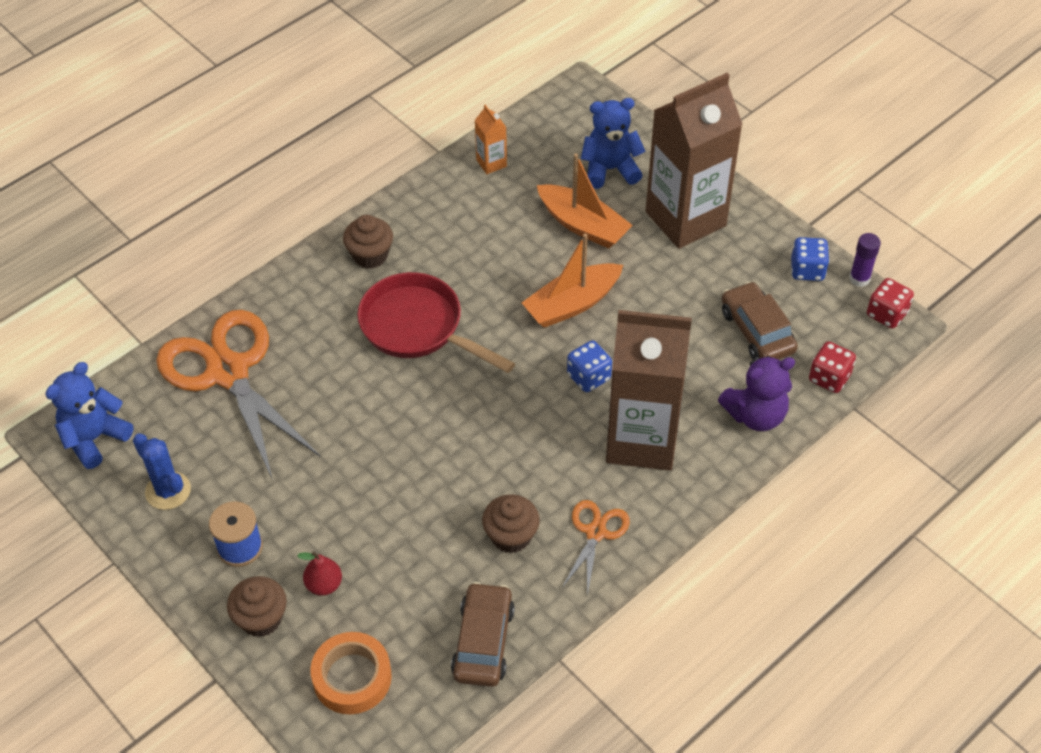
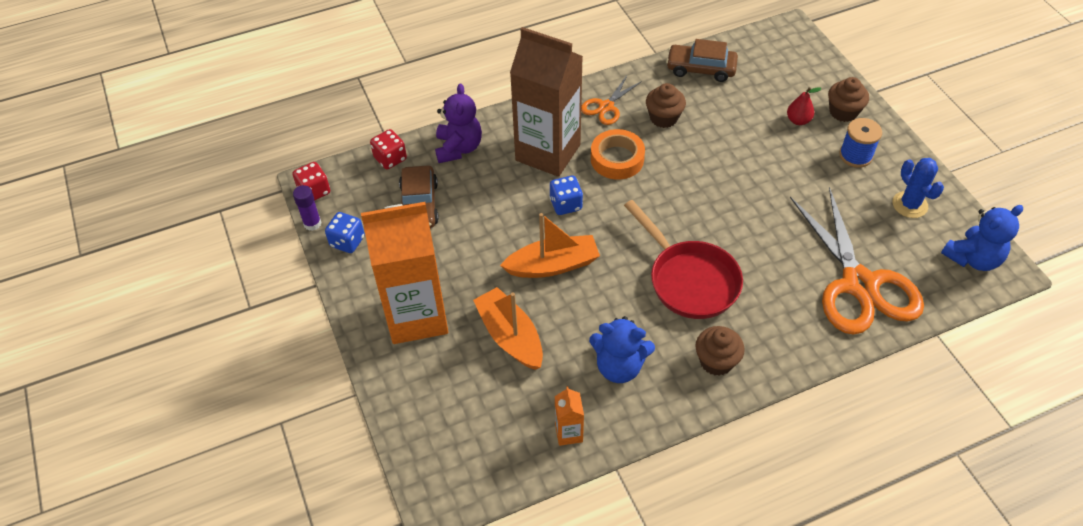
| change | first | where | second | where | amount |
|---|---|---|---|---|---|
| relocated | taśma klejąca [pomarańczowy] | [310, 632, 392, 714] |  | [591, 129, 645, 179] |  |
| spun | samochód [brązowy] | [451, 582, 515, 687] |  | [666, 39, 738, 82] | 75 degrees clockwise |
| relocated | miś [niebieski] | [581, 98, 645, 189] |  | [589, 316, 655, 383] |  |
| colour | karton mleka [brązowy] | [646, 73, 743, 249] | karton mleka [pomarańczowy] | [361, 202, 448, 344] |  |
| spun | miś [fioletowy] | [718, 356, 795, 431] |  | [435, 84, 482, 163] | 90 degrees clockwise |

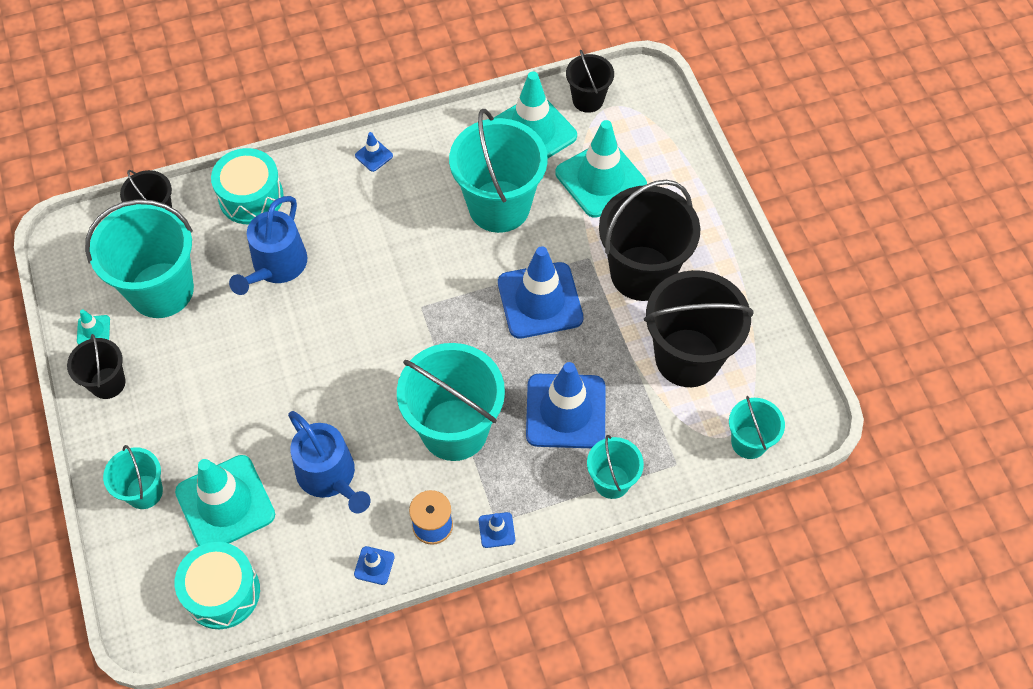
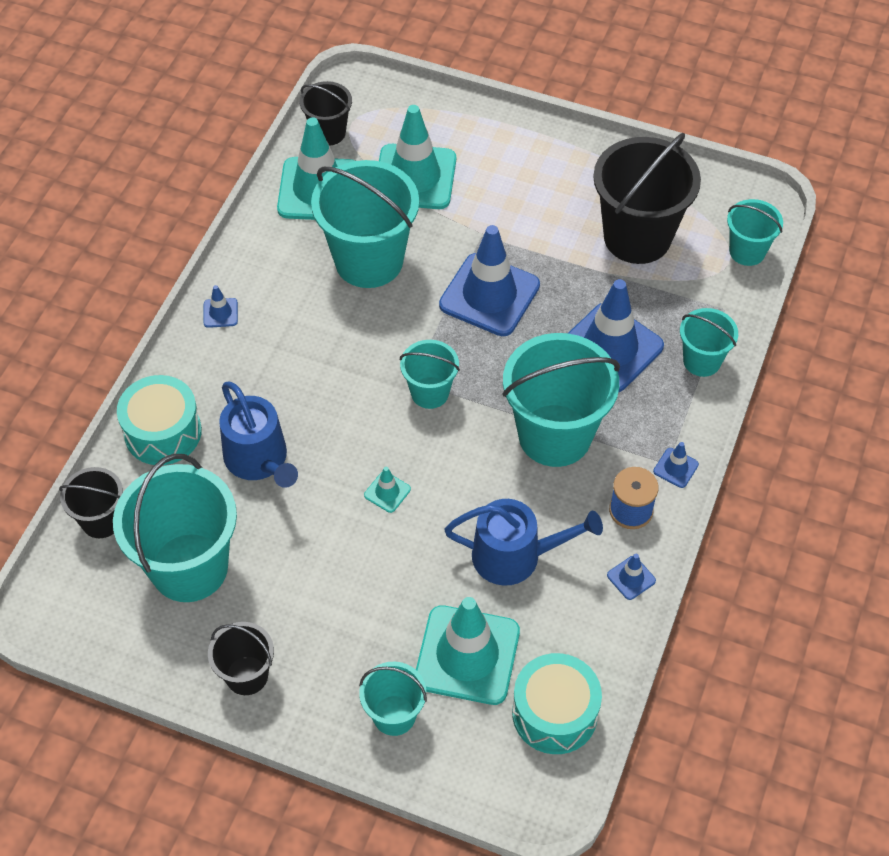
| change | first | where | second | where | amount |
|---|---|---|---|---|---|
| relocated | pachołek [turkusowy] | [77, 309, 110, 345] |  | [364, 467, 411, 513] |  |
| missing | wiadro [czarny] | [599, 180, 701, 301] |  |  |  |
| appeared |  |  | wiadro [turkusowy] | [400, 340, 460, 409] |  |

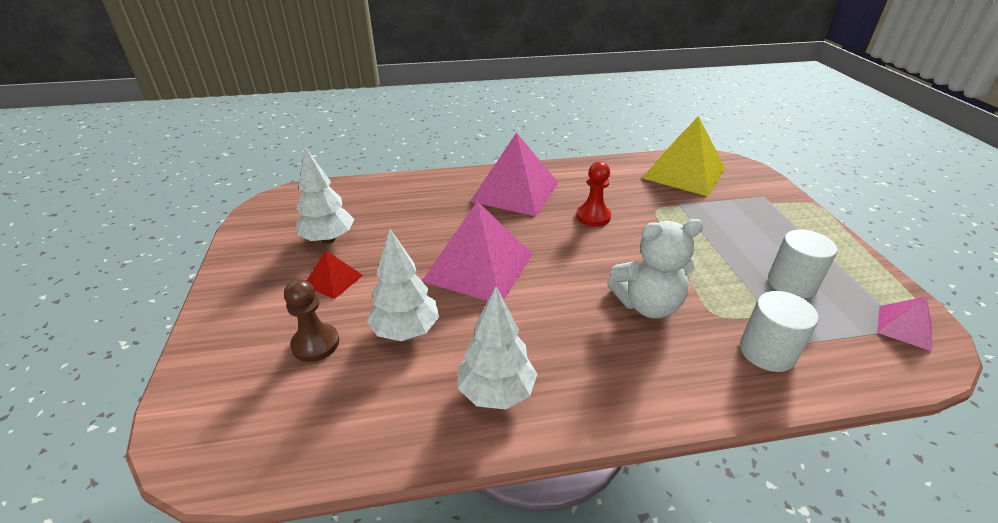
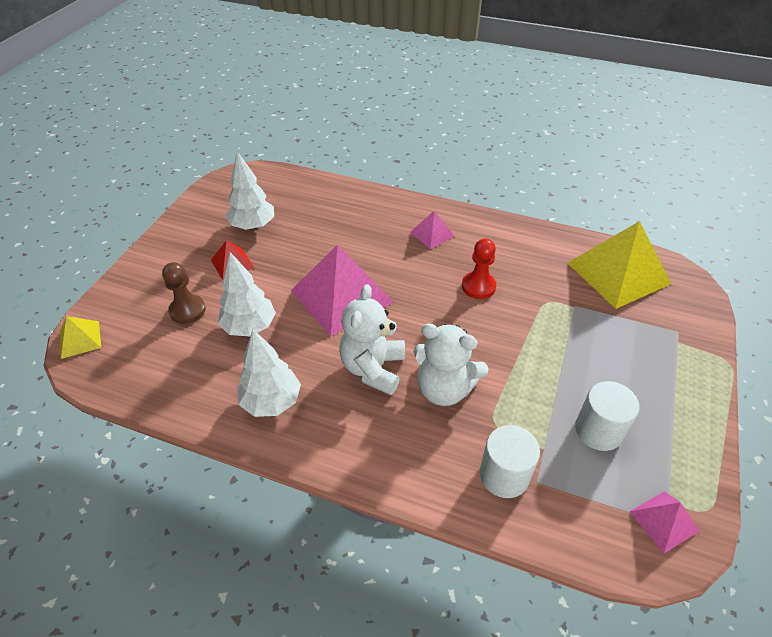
| change | first | where | second | where | amount |
|---|---|---|---|---|---|
| size | piramida [różowy] | [470, 132, 558, 216] |  | [410, 211, 454, 249] | x0.48 |
| appeared |  |  | piramida [żółty] | [60, 316, 101, 359] |  |
| appeared |  |  | miś [biały] | [339, 284, 405, 395] |  |

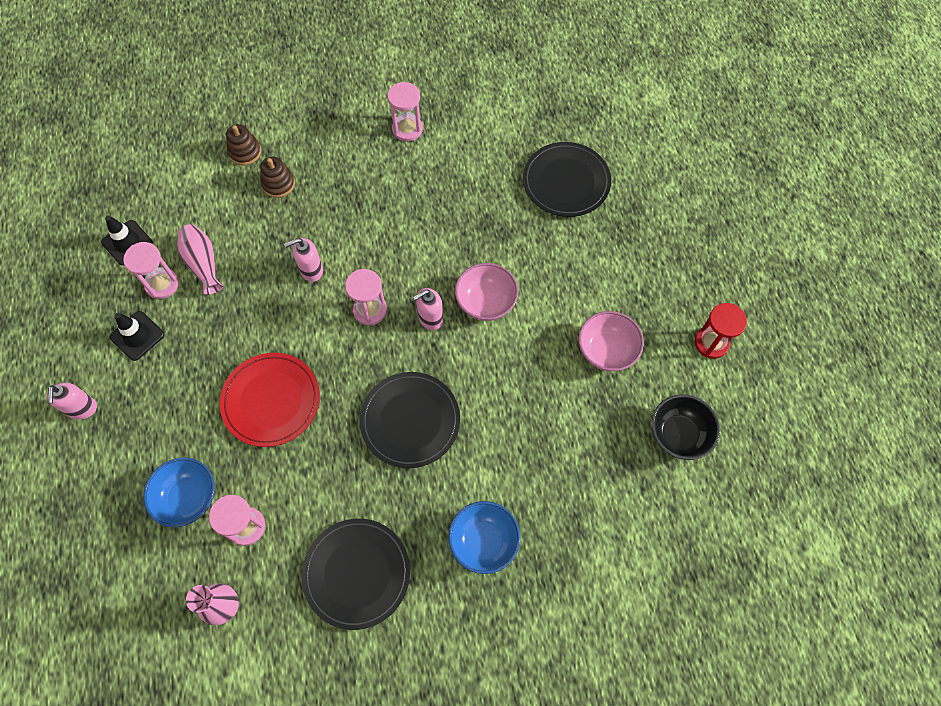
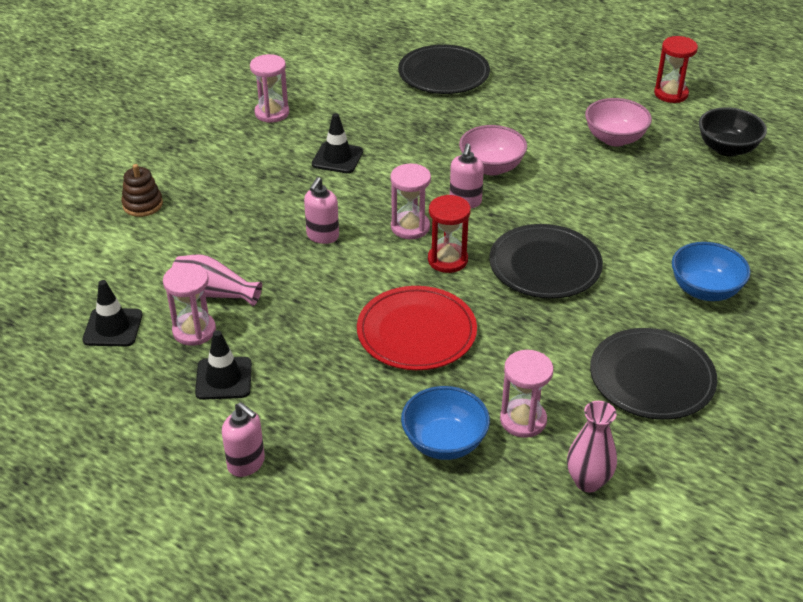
| change | first | where | second | where | amount |
|---|---|---|---|---|---|
| missing | zabawka nakładanka [brązowy] | [260, 157, 295, 198] |  |  |  |
| appeared |  |  | pachołek [czarny] | [312, 113, 363, 173] |  |
| appeared |  |  | klepsydra [czerwony] | [428, 195, 471, 273] |  |

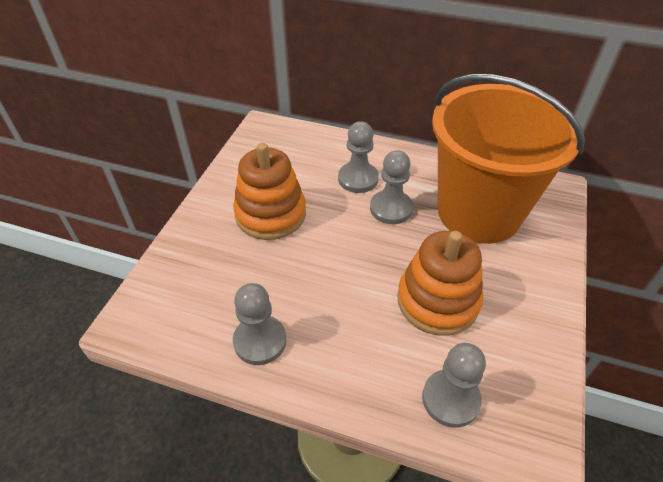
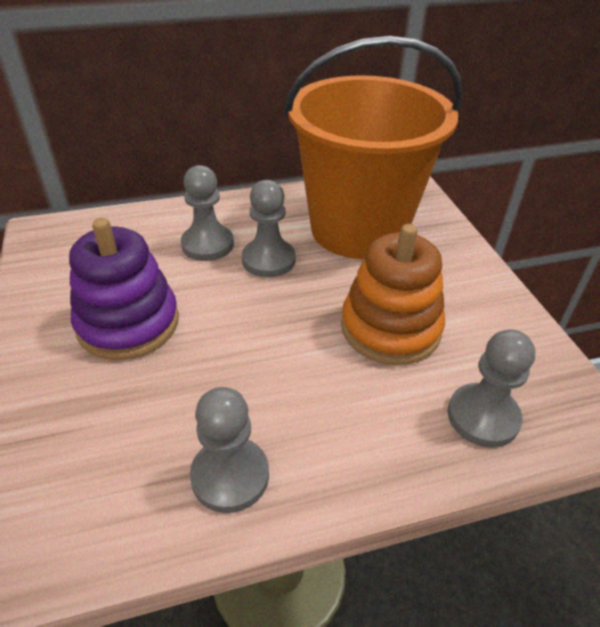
| change | first | where | second | where | amount |
|---|---|---|---|---|---|
| colour | zabawka nakładanka [pomarańczowy] | [233, 143, 306, 240] | zabawka nakładanka [fioletowy] | [69, 218, 179, 360] |  |

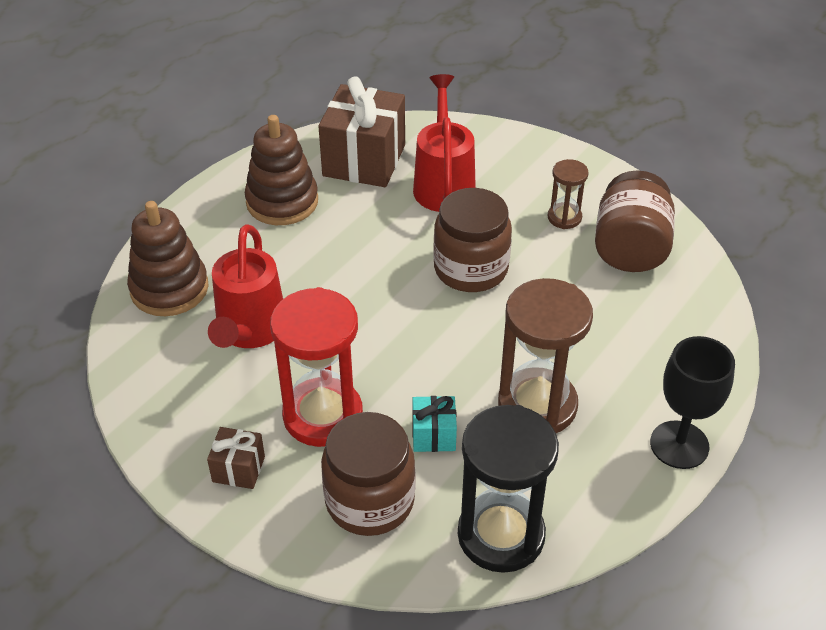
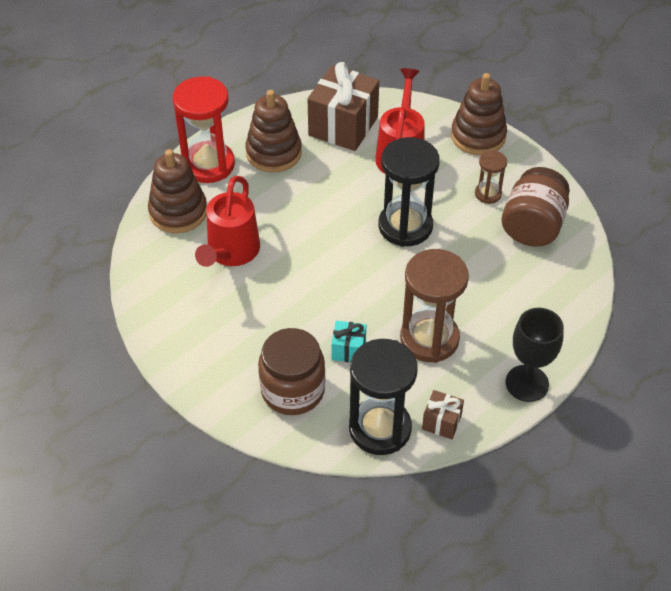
| change | first | where | second | where | amount |
|---|---|---|---|---|---|
| relocated | prezent [brązowy] | [207, 427, 265, 489] |  | [422, 390, 464, 439] |  |
| relocated | klepsydra [czerwony] | [270, 287, 363, 447] |  | [172, 76, 235, 183] |  |
| exchanged | słoik [brązowy] | [433, 188, 512, 292] | klepsydra [czarny] | [378, 137, 440, 247] |  |
| appeared |  |  | zabawka nakładanka [brązowy] | [451, 73, 507, 155] |  |

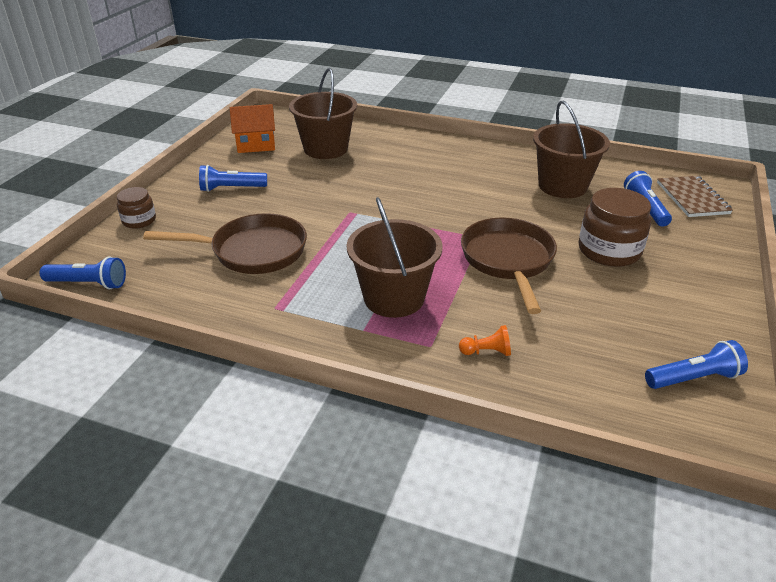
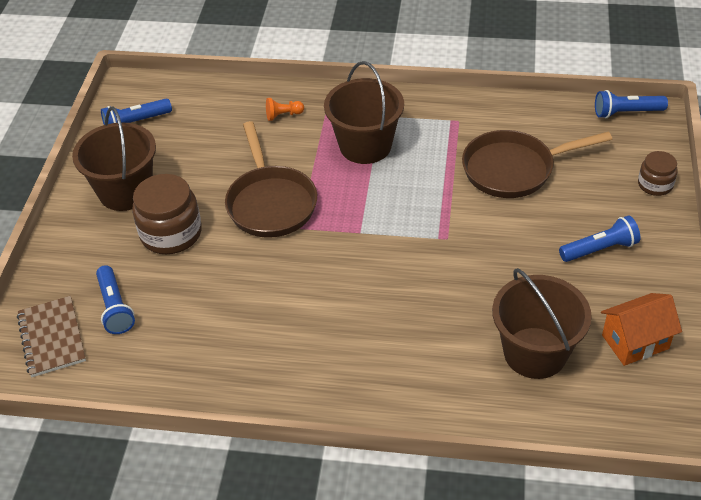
| change | first | where | second | where | amount |
|---|---|---|---|---|---|
| relocated | wiadro [brązowy] | [533, 101, 610, 198] |  | [72, 107, 156, 211] |  |

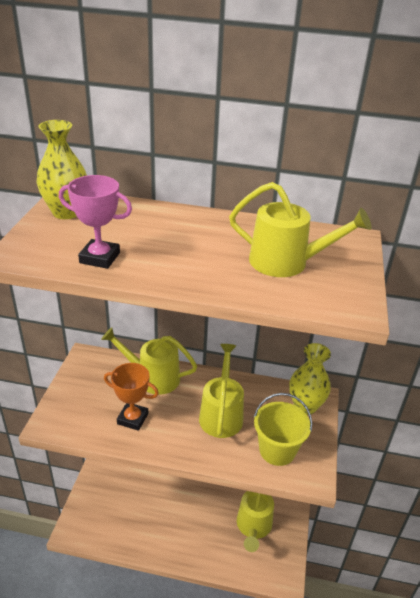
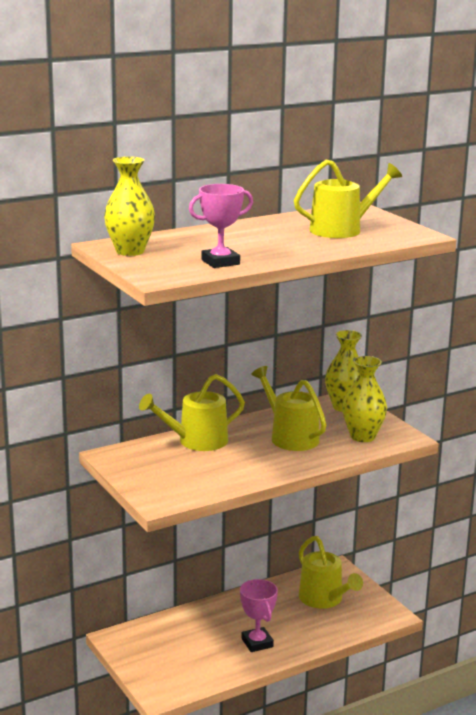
| change | first | where | second | where | amount |
|---|---|---|---|---|---|
| missing | puchar [pomarańczowy] | [104, 363, 159, 431] |  |  |  |
| exchanged | wiadro [żółty] | [254, 393, 312, 466] | wazon [żółty] | [342, 356, 387, 442] |  |
| appeared |  |  | puchar [różowy] | [240, 579, 278, 652] |  |

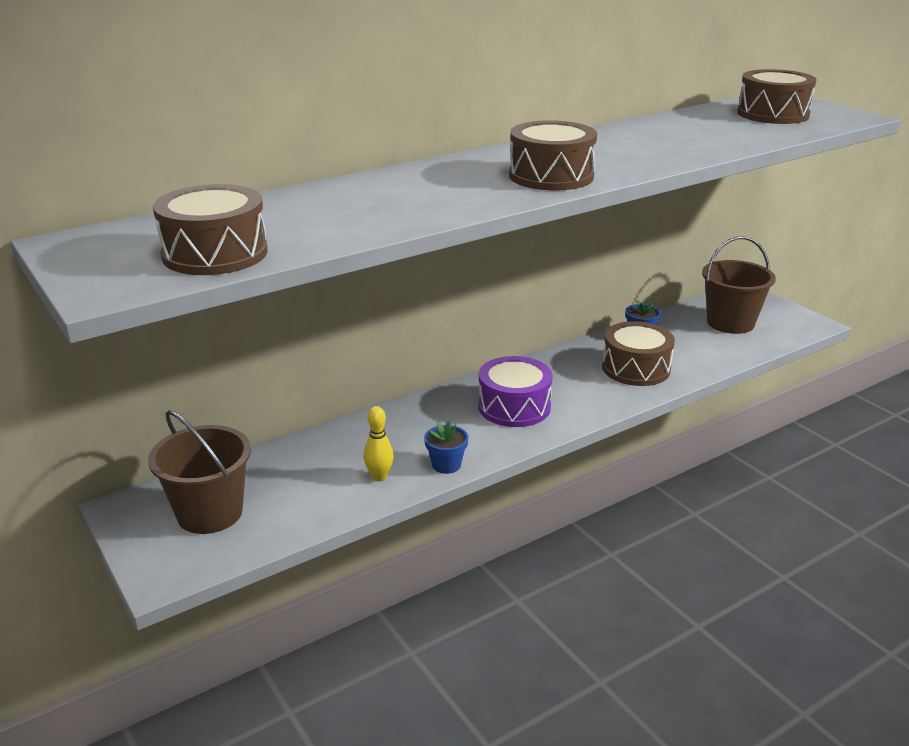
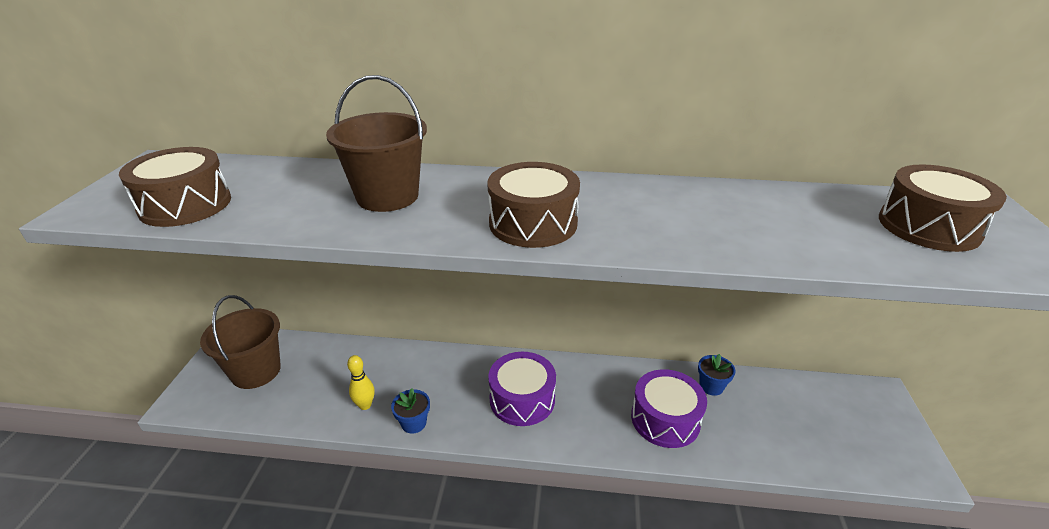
| change | first | where | second | where | amount |
|---|---|---|---|---|---|
| colour | bęben [brązowy] | [602, 321, 675, 386] | bęben [fioletowy] | [631, 369, 707, 448] |  |
| relocated | wiadro [brązowy] | [702, 236, 776, 334] |  | [326, 75, 427, 212] |  |

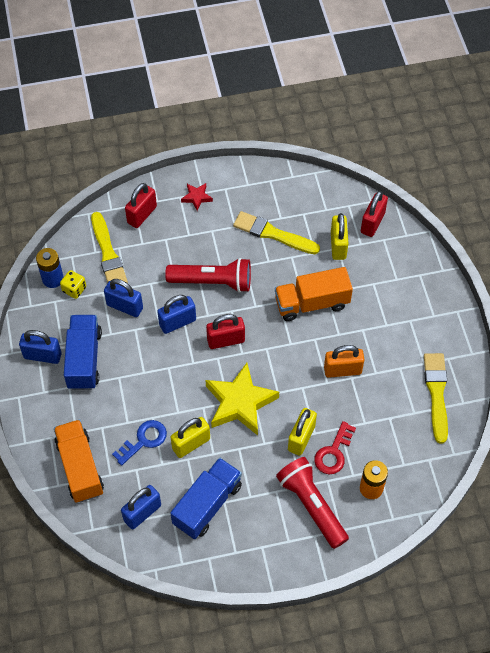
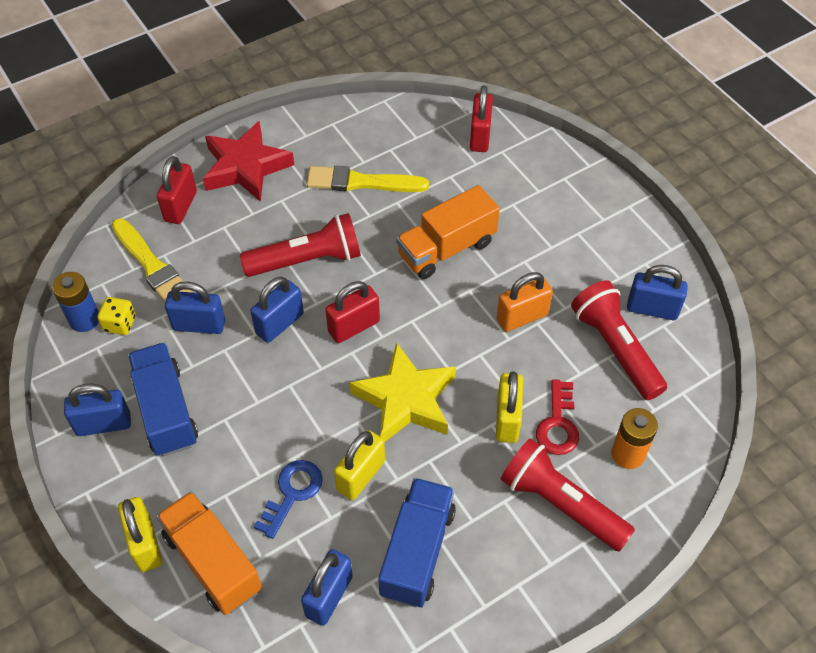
| change | first | where | second | where | amount |
|---|---|---|---|---|---|
| size | gwiazda [czerwony] | [181, 183, 213, 211] |  | [203, 121, 294, 202] | x2.16 |
| relocated | kłódka [żółty] | [331, 213, 348, 260] |  | [118, 497, 162, 572] |  |
| exchanged | pędzel [żółty] | [424, 353, 448, 444] | kłódka [niebieski] | [627, 265, 688, 320] |  |
| appeared |  |  | latarka [czerwony] | [571, 280, 667, 400] |  |

